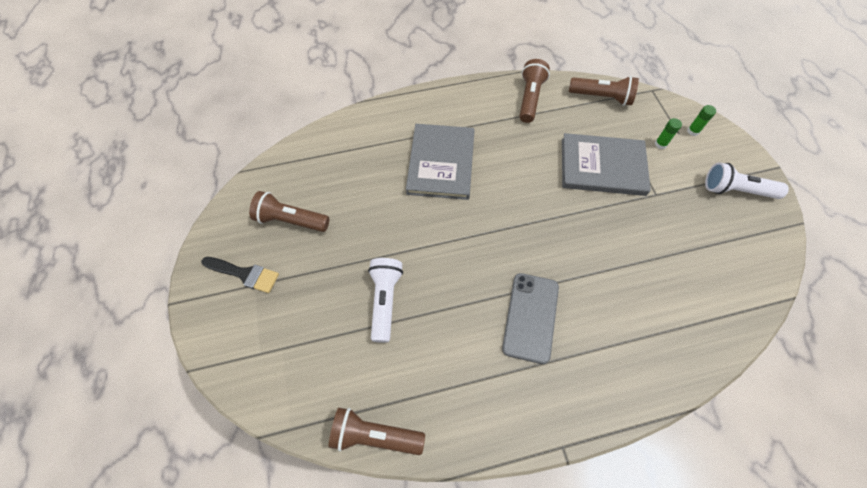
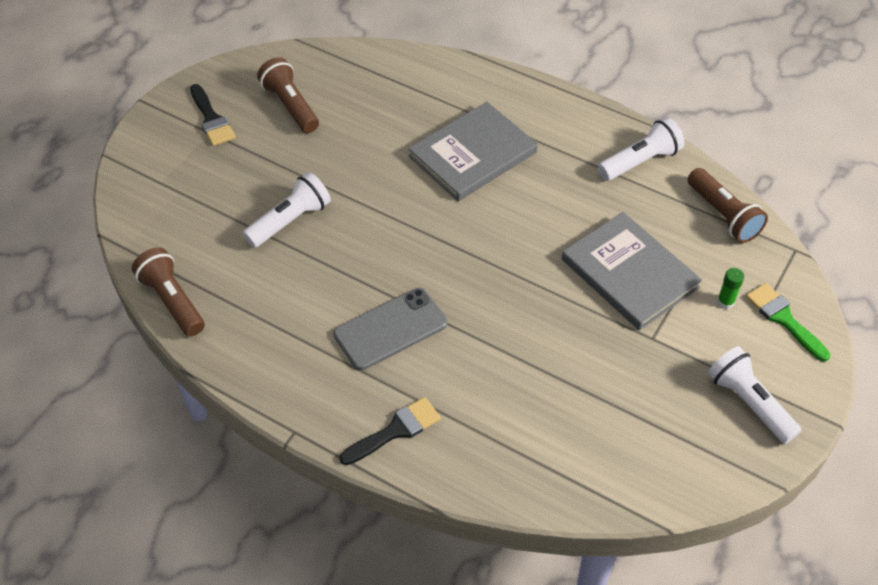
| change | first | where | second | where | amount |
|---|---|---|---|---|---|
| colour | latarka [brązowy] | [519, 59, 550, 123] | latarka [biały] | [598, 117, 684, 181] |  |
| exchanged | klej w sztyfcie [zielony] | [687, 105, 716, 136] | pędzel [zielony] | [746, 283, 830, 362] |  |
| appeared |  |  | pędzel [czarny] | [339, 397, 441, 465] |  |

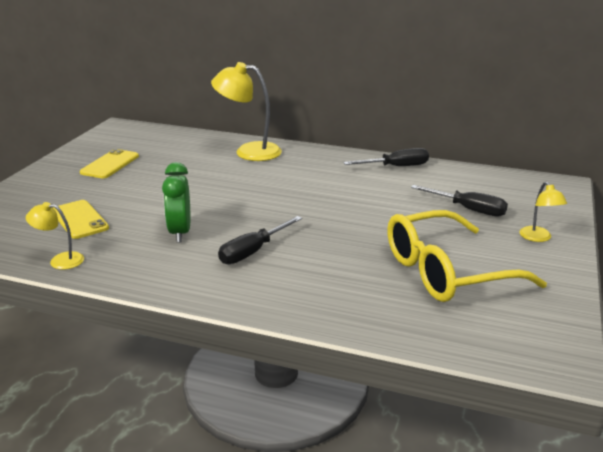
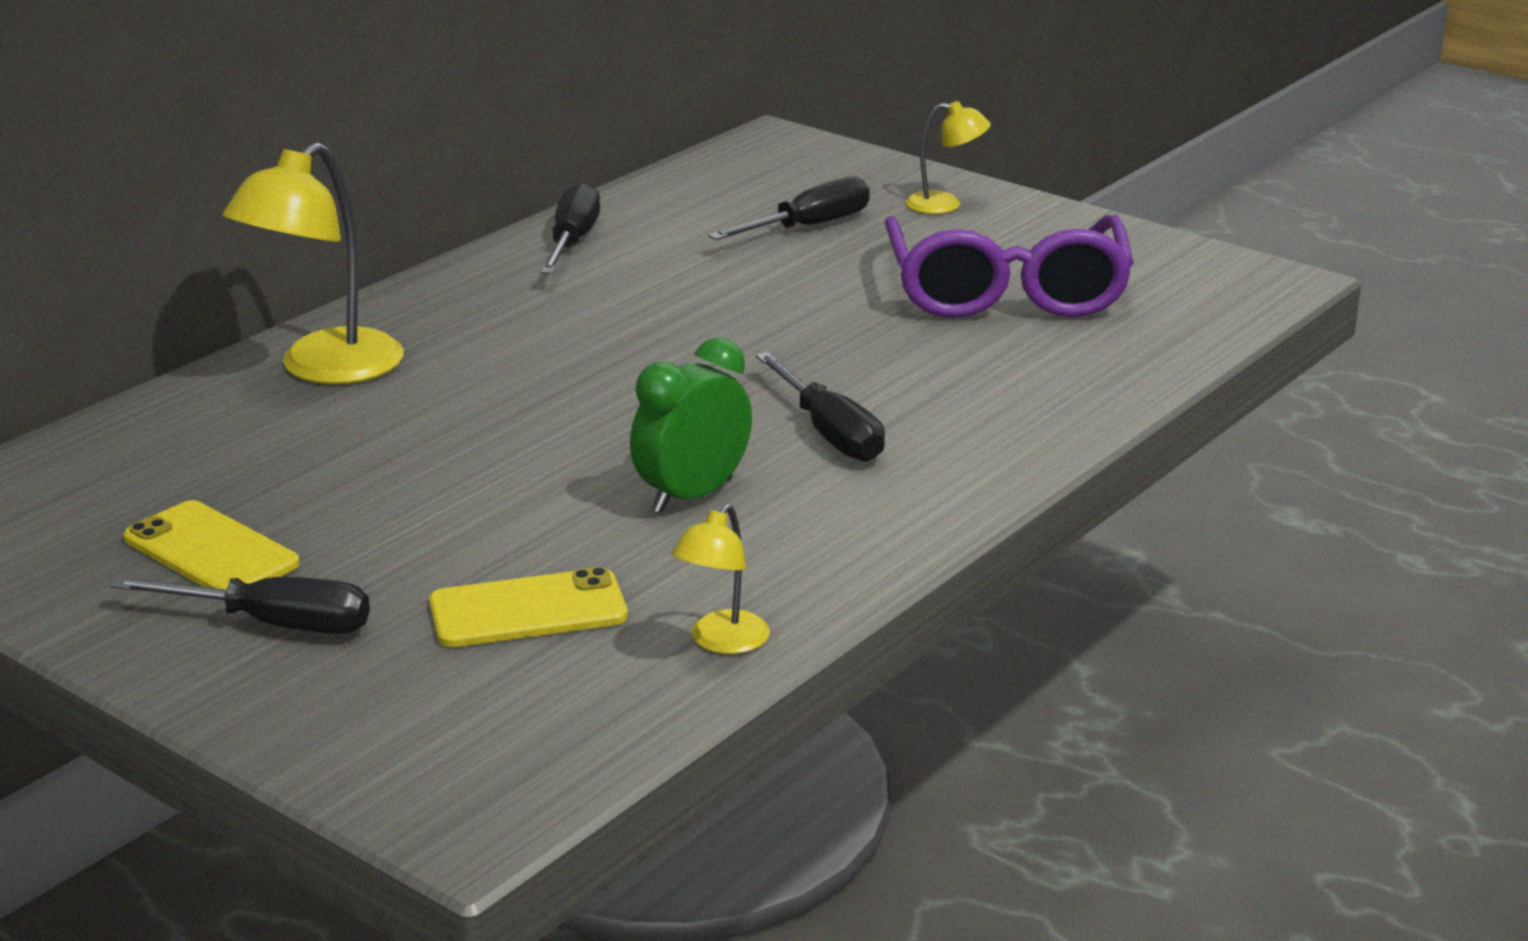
| change | first | where | second | where | amount |
|---|---|---|---|---|---|
| spun | budzik [zielony] | [162, 162, 190, 243] |  | [630, 338, 752, 513] | 120 degrees clockwise |
| colour | okulary [żółty] | [387, 210, 547, 302] | okulary [fioletowy] | [885, 215, 1134, 318] |  |
| appeared |  |  | śrubokręt [czarny] | [110, 577, 370, 634] |  |

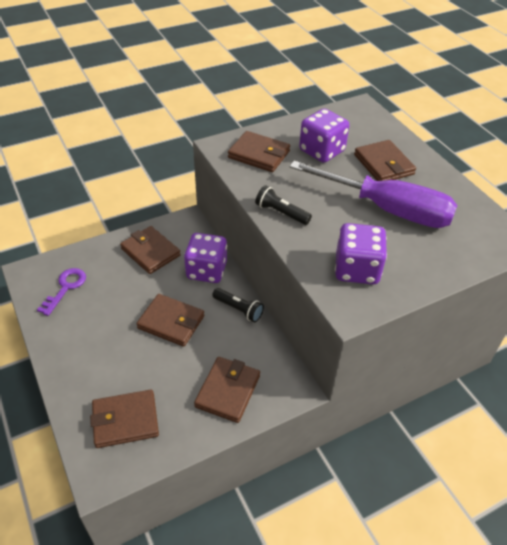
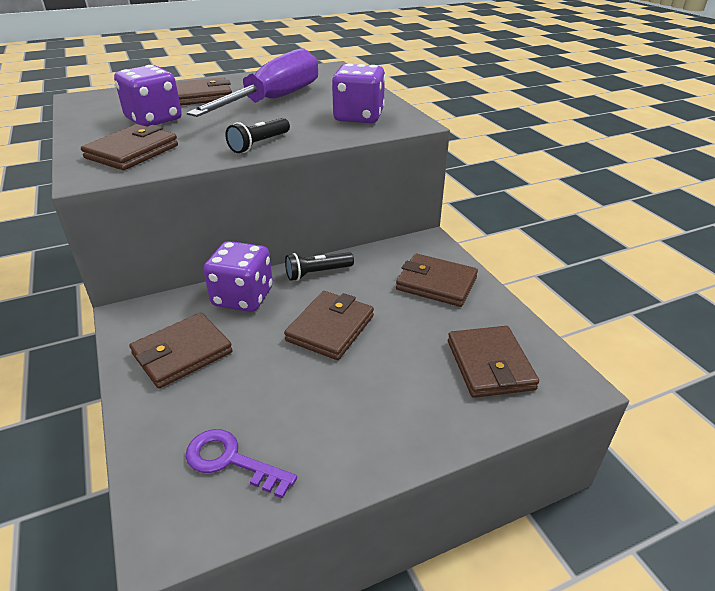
| change | first | where | second | where | amount |
|---|---|---|---|---|---|
| spun | latarka [czarny] | [212, 288, 264, 322] |  | [285, 252, 354, 281] | 150 degrees counterclockwise |

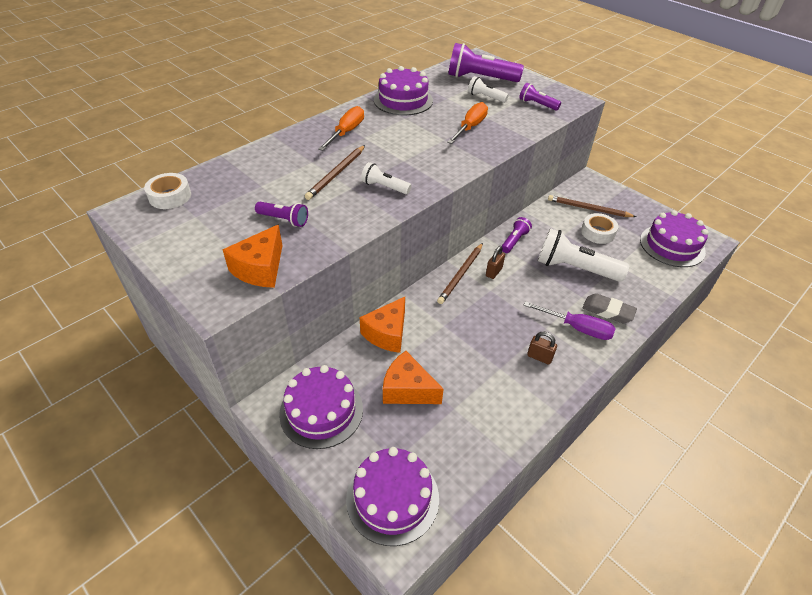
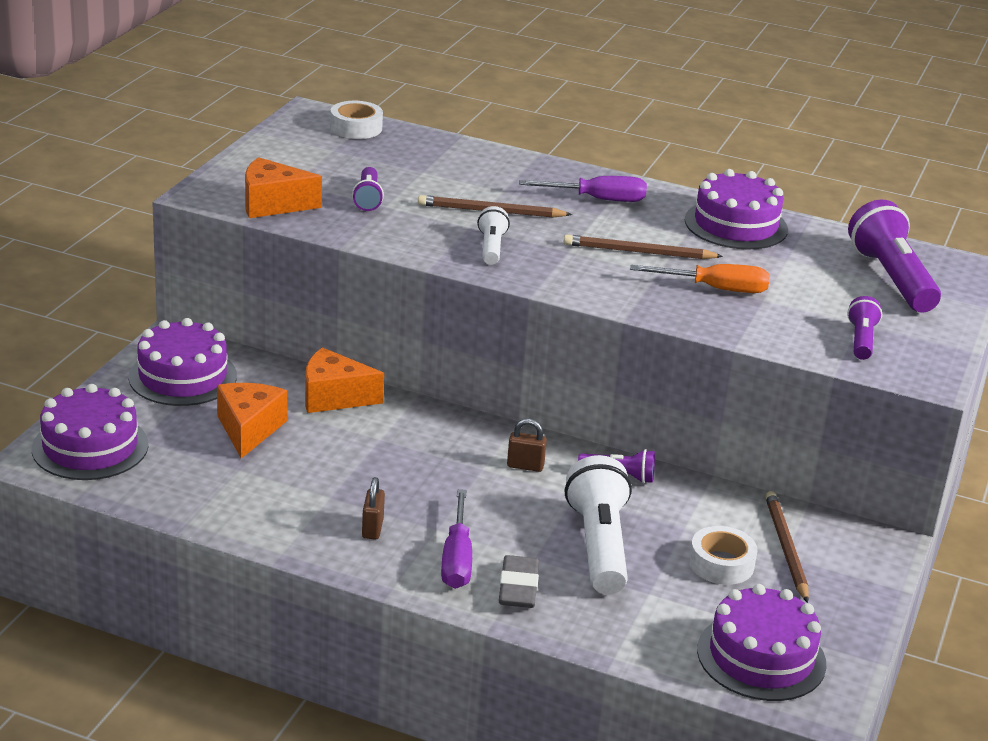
| change | first | where | second | where | amount |
|---|---|---|---|---|---|
| colour | śrubokręt [pomarańczowy] | [318, 106, 364, 151] | śrubokręt [fioletowy] | [519, 176, 647, 202] |  |
| relocated | ołówek [brązowy] | [437, 243, 483, 304] |  | [564, 234, 723, 259] |  |
| missing | latarka [biały] | [468, 76, 509, 103] |  |  |  |

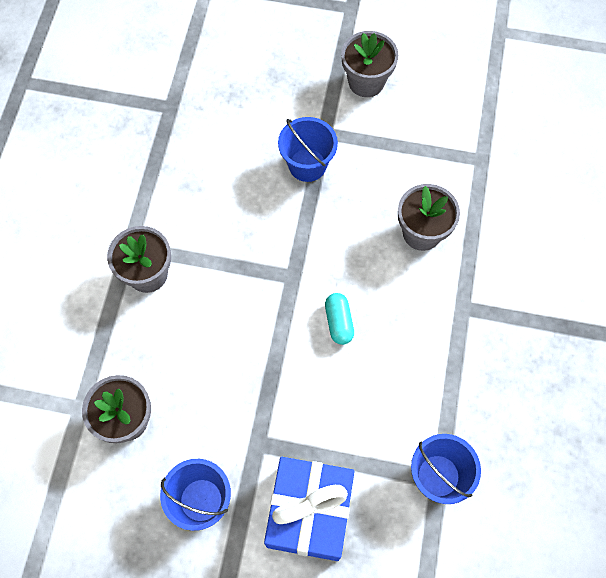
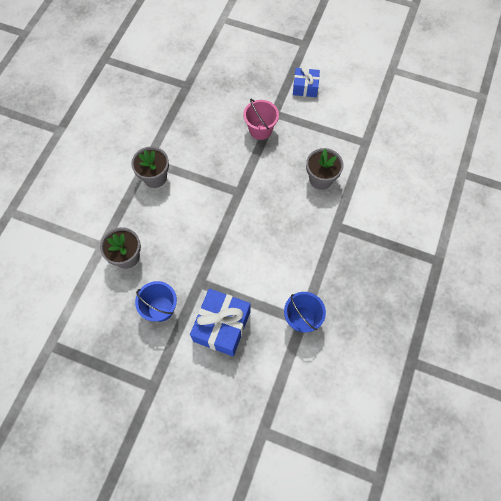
| change | first | where | second | where | amount |
|---|---|---|---|---|---|
| colour | wiadro [niebieski] | [278, 117, 338, 182] | wiadro [różowy] | [243, 99, 279, 140] |  |
| missing | kapsułka [turkusowy] | [325, 293, 354, 345] |  |  |  |
| exchanged | doniczka [szary] | [341, 31, 398, 97] | prezent [niebieski] | [293, 66, 320, 97] |  |

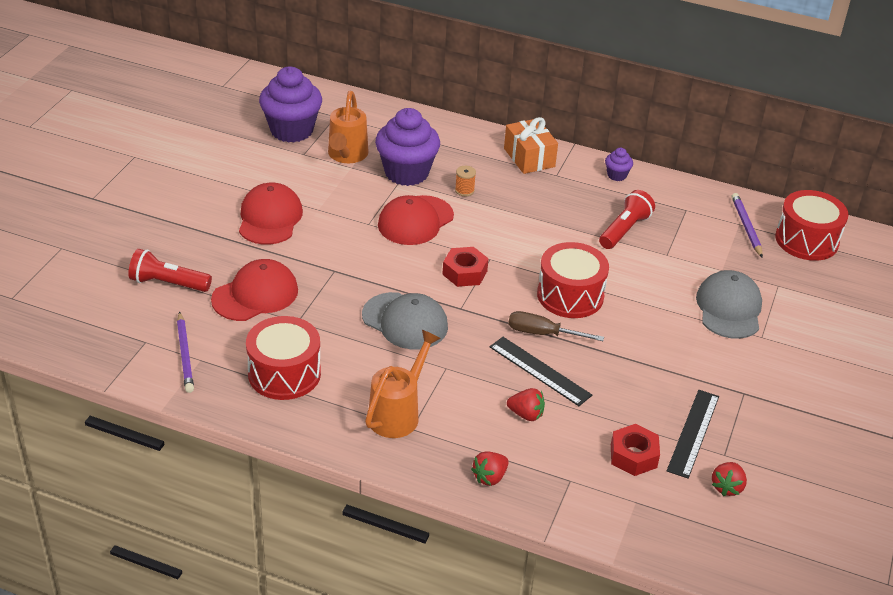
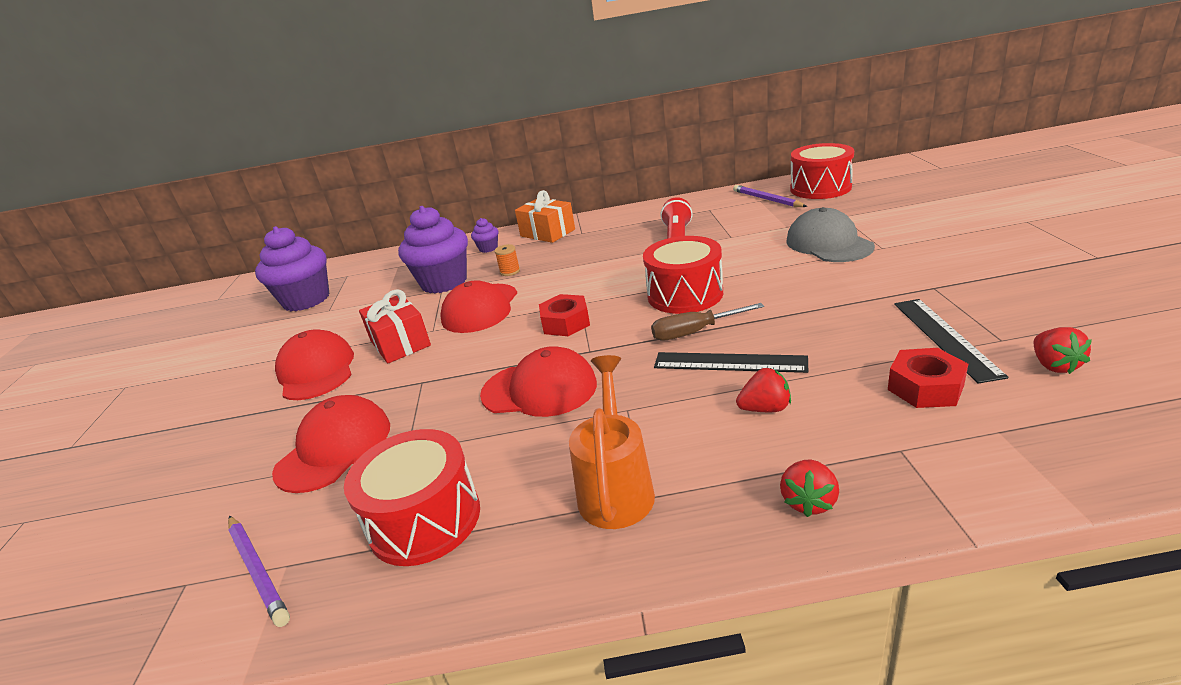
| change | first | where | second | where | amount |
|---|---|---|---|---|---|
| missing | latarka [czerwony] | [128, 249, 212, 292] |  |  |  |
| missing | konewka [pomarańczowy] | [328, 91, 368, 163] |  |  |  |
| colour | czapka [szary] | [362, 292, 448, 349] | czapka [czerwony] | [480, 346, 597, 417] |  |
| relocated | muffinka [fioletowy] | [605, 148, 633, 181] |  | [471, 218, 498, 253] |  |
| appeared |  |  | prezent [czerwony] | [359, 289, 431, 363] |  |

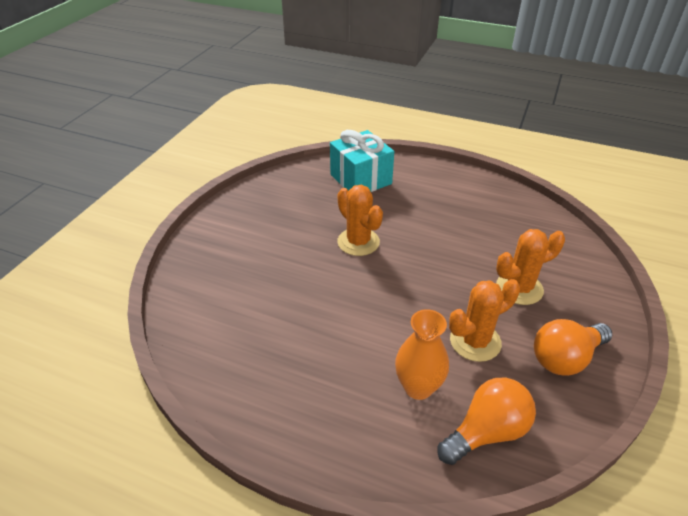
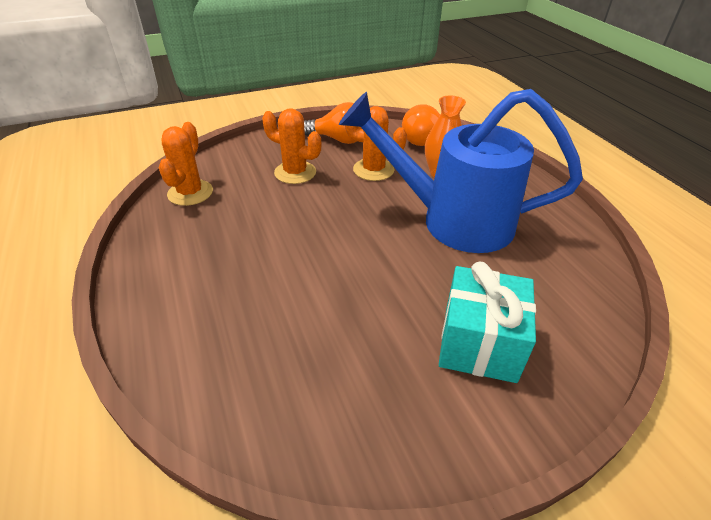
| change | first | where | second | where | amount |
|---|---|---|---|---|---|
| relocated | prezent [turkusowy] | [330, 130, 394, 192] |  | [439, 261, 536, 383] |  |
| relocated | kaktus [pomarańczowy] | [337, 185, 383, 256] |  | [159, 122, 213, 206] |  |
| appeared |  |  | konewka [niebieski] | [339, 89, 583, 253] |  |

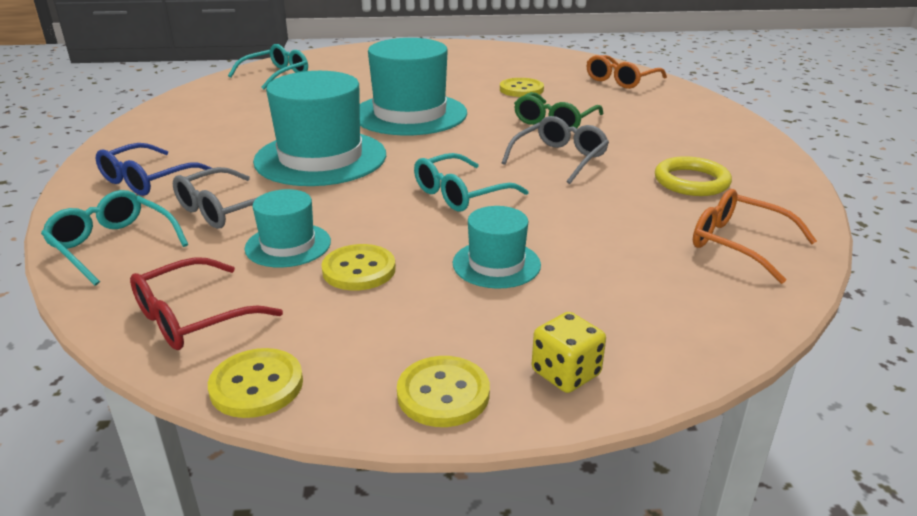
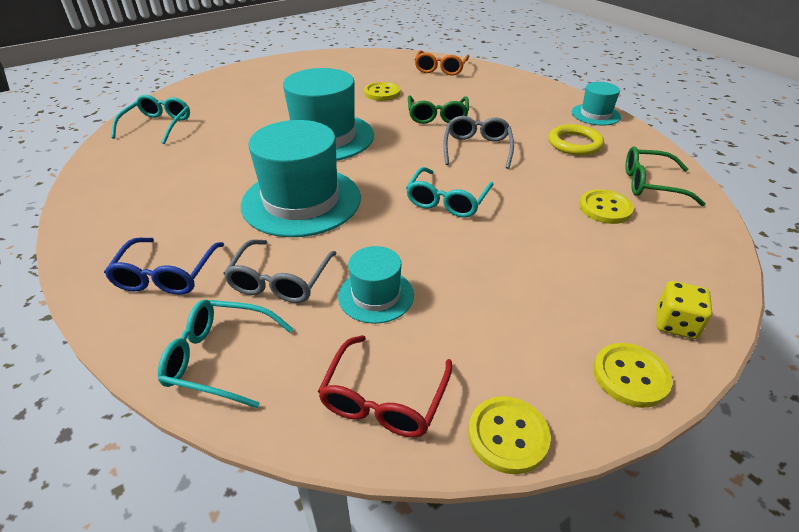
| change | first | where | second | where | amount |
|---|---|---|---|---|---|
| relocated | guzik [żółty] | [322, 244, 396, 290] |  | [579, 189, 634, 224] |  |
| relocated | kapelusz [turkusowy] | [453, 206, 541, 289] |  | [572, 82, 621, 126] |  |
| colour | okulary [pomarańczowy] | [693, 189, 817, 284] | okulary [zielony] | [626, 147, 705, 206] |  |

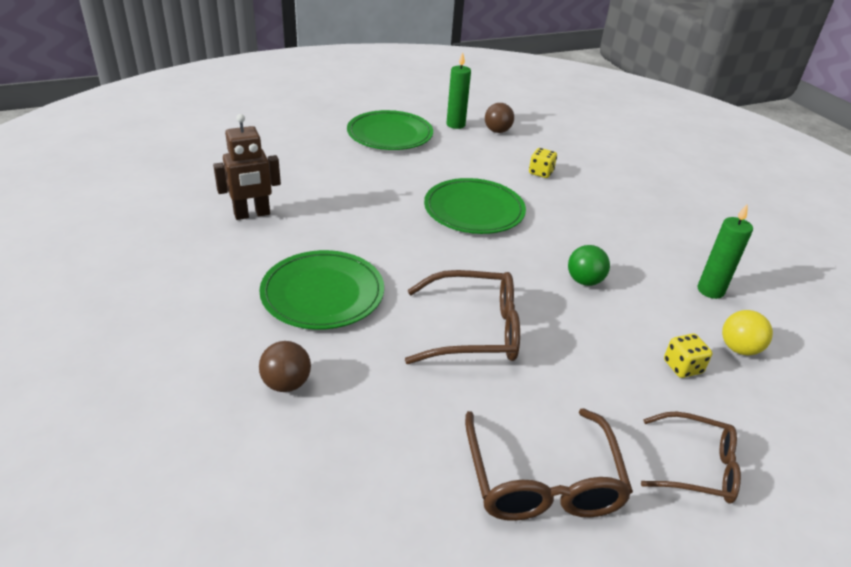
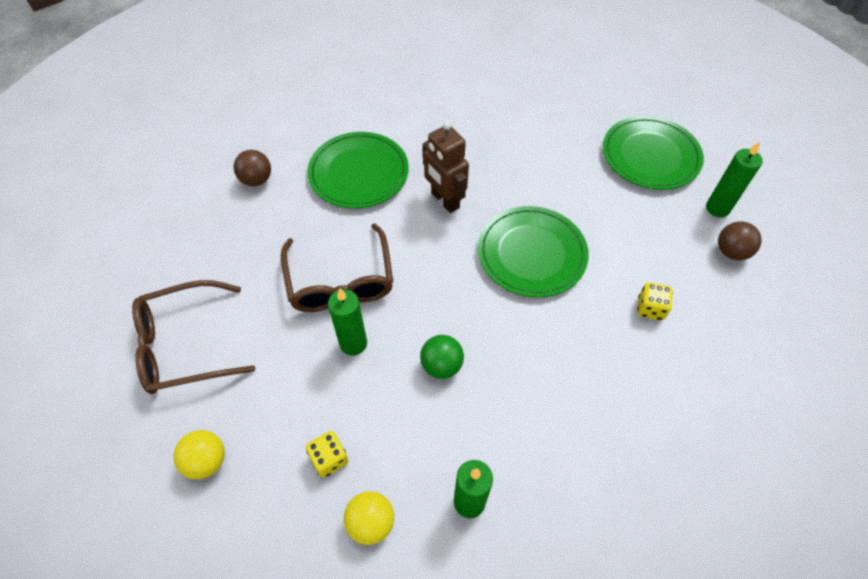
| change | first | where | second | where | amount |
|---|---|---|---|---|---|
| relocated | robot [brązowy] | [213, 114, 281, 220] |  | [423, 121, 469, 213] |  |
| exchanged | okulary [brązowy] | [641, 412, 741, 503] | piłka [żółty] | [174, 430, 225, 480] |  |
| appeared |  |  | świeca [zielony] | [328, 288, 367, 355] |  |

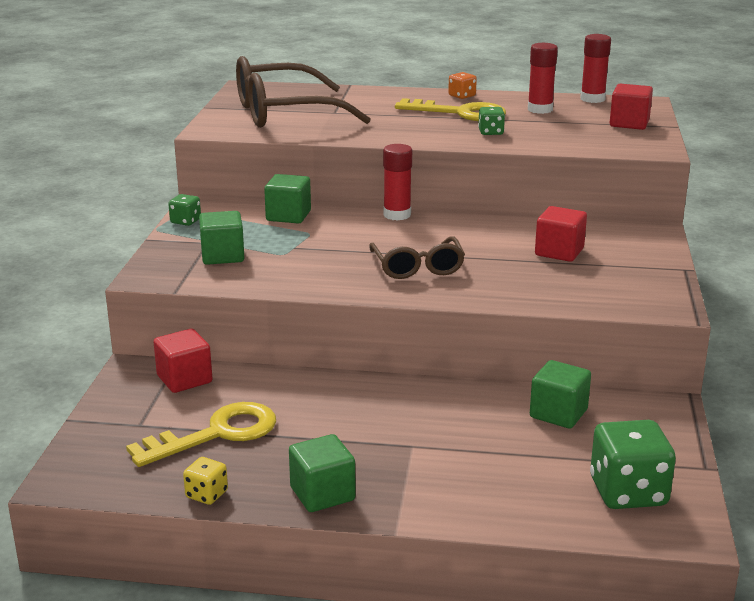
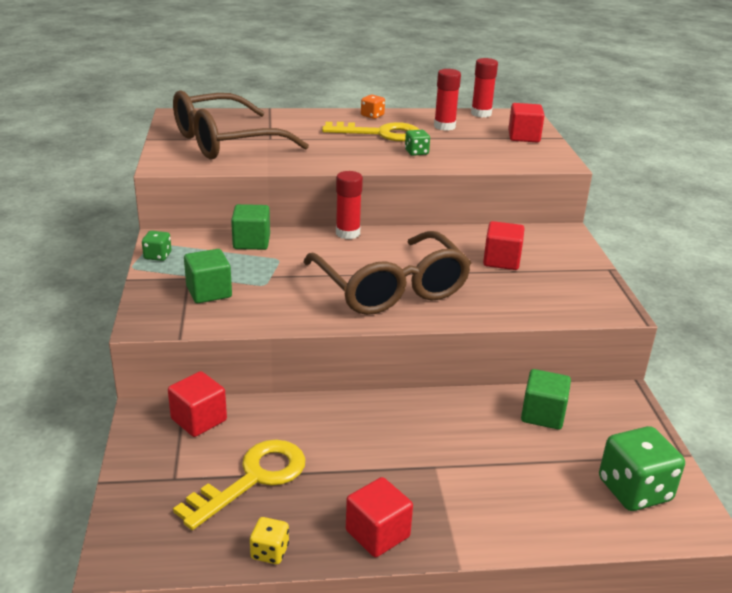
| change | first | where | second | where | amount |
|---|---|---|---|---|---|
| colour | sześcian [zielony] | [289, 434, 356, 512] | sześcian [czerwony] | [346, 477, 413, 557] |  |
| size | okulary [brązowy] | [369, 237, 465, 279] |  | [303, 231, 471, 315] | x1.81 |

